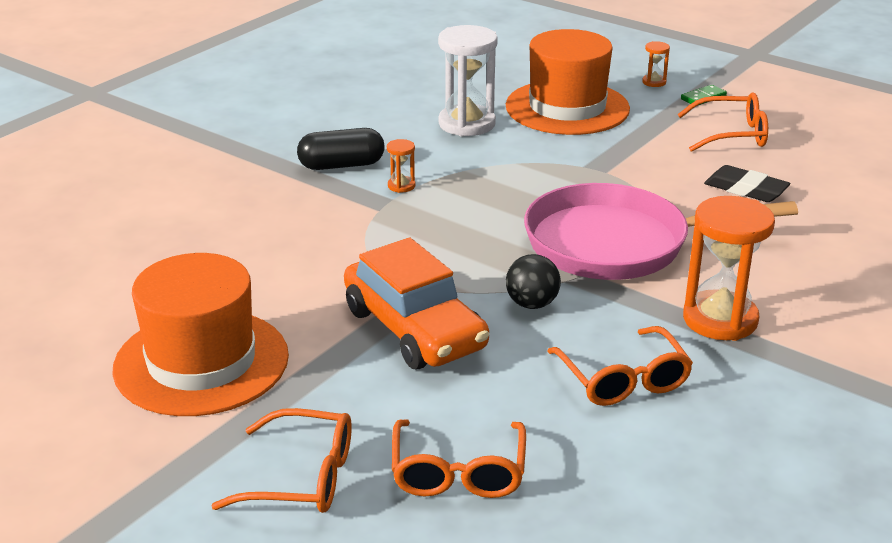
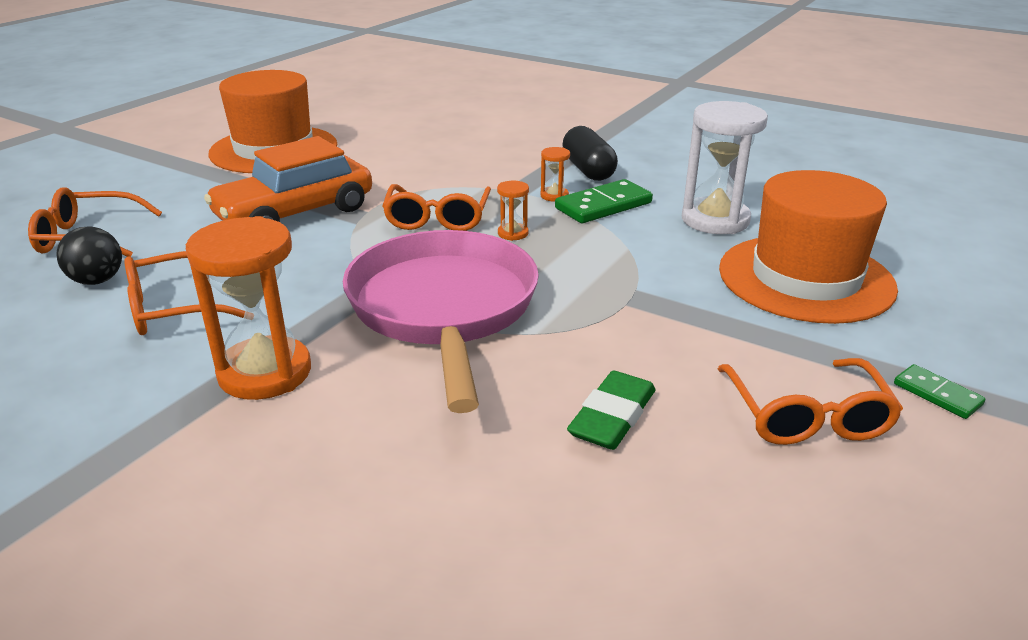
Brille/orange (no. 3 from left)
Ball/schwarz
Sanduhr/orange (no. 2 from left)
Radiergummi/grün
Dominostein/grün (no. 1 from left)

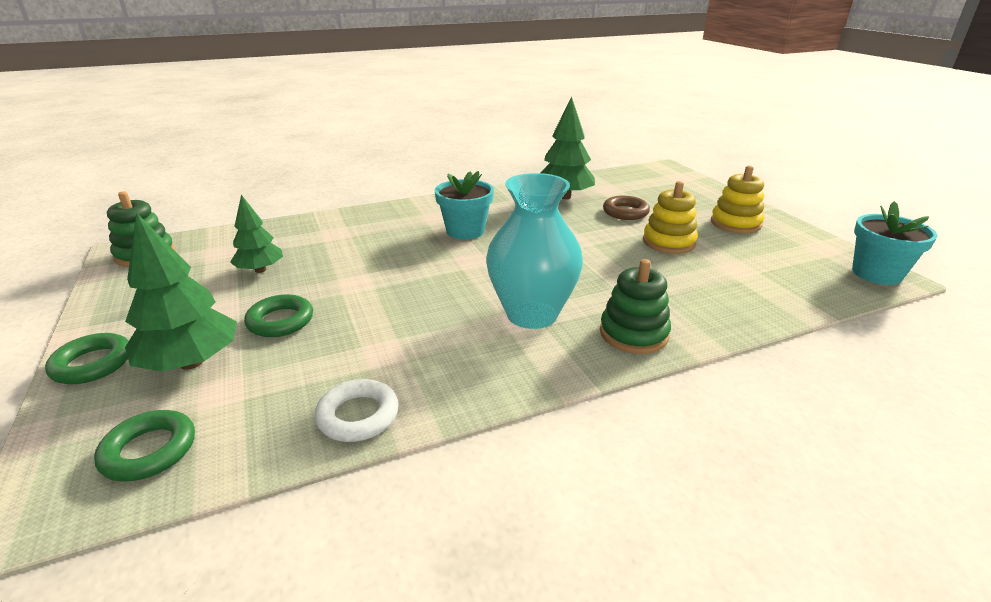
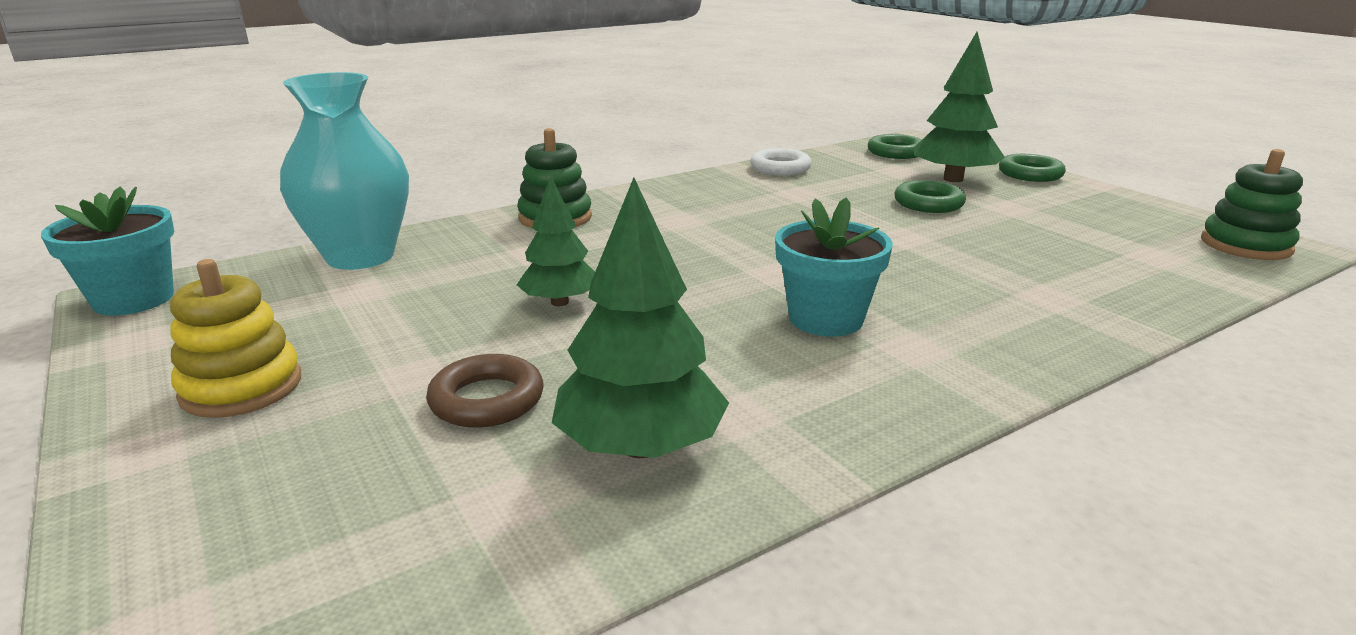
Baum/grün (no. 1 from left)
Vase/türkis
Stapelspielzeug/gelb (no. 1 from left in the first image)

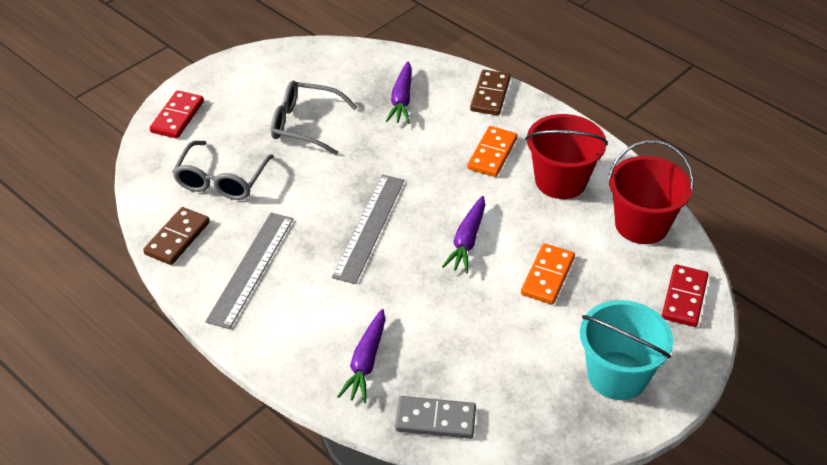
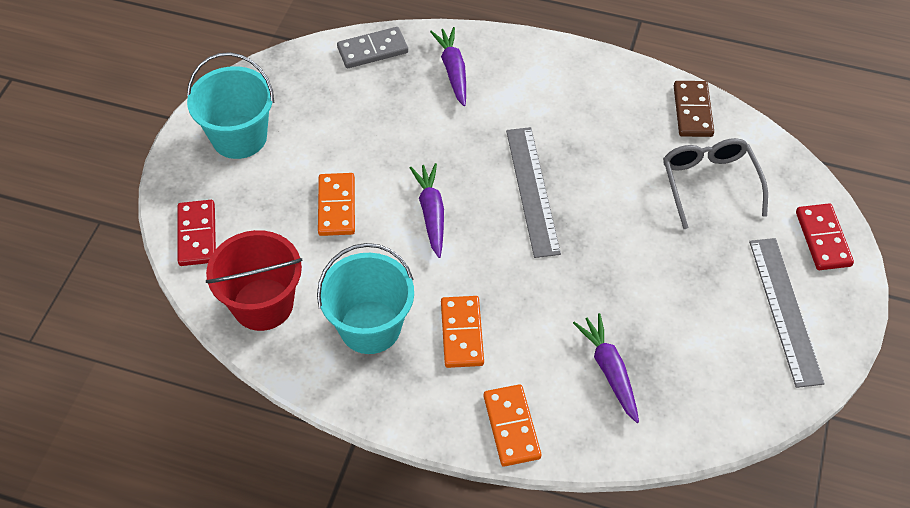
Lineal/grau (no. 2 from left)
Brille/grau (no. 2 from left in the first image)
Dominostein/orange (no. 3 from left)
Eimer/türkis (no. 2 from left)

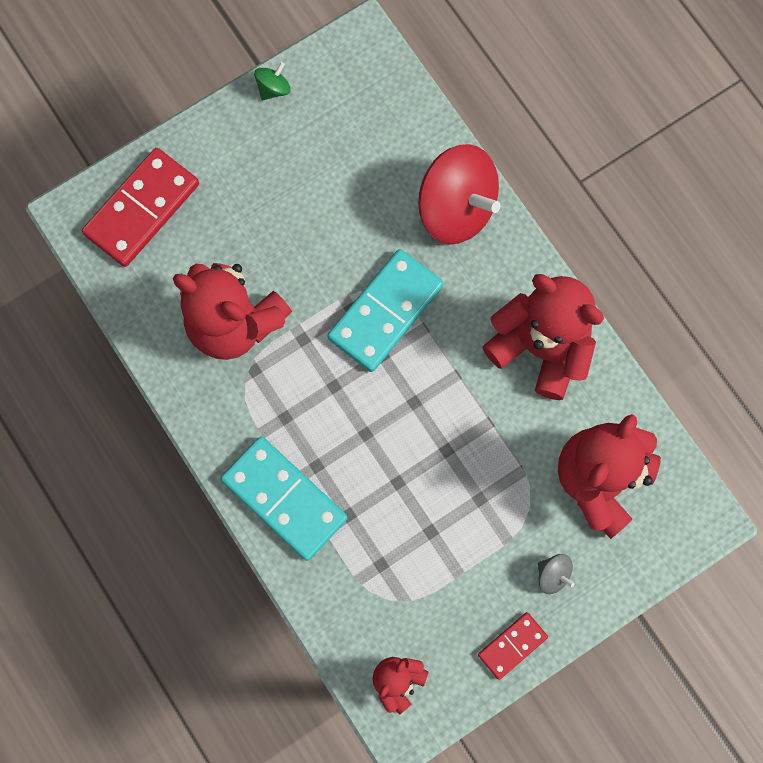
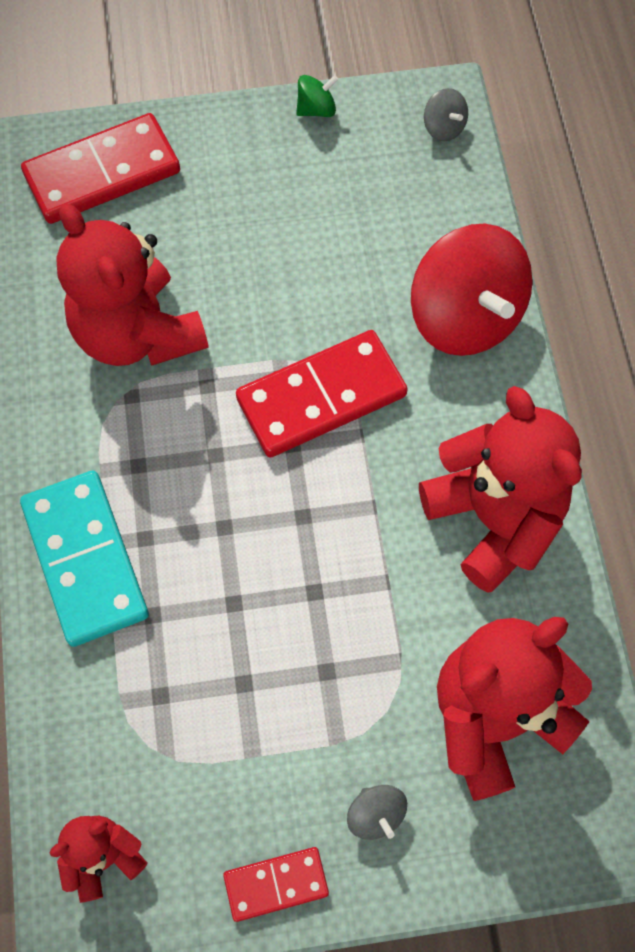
Dominostein/rot (no. 3 from left)
Kreisel/grau (no. 2 from left)

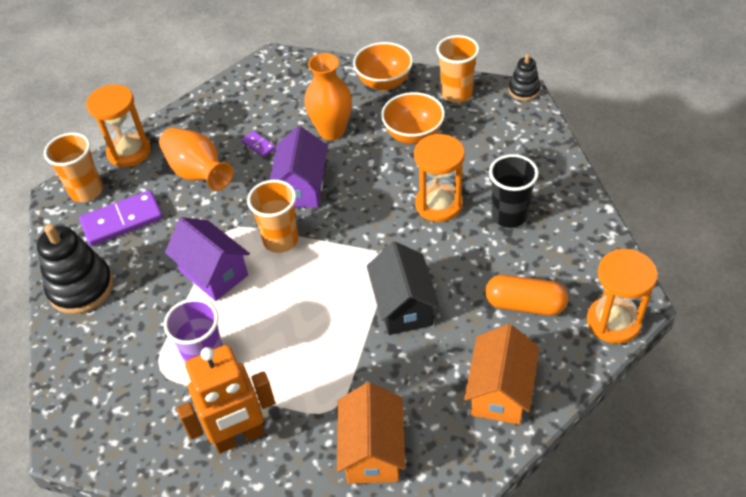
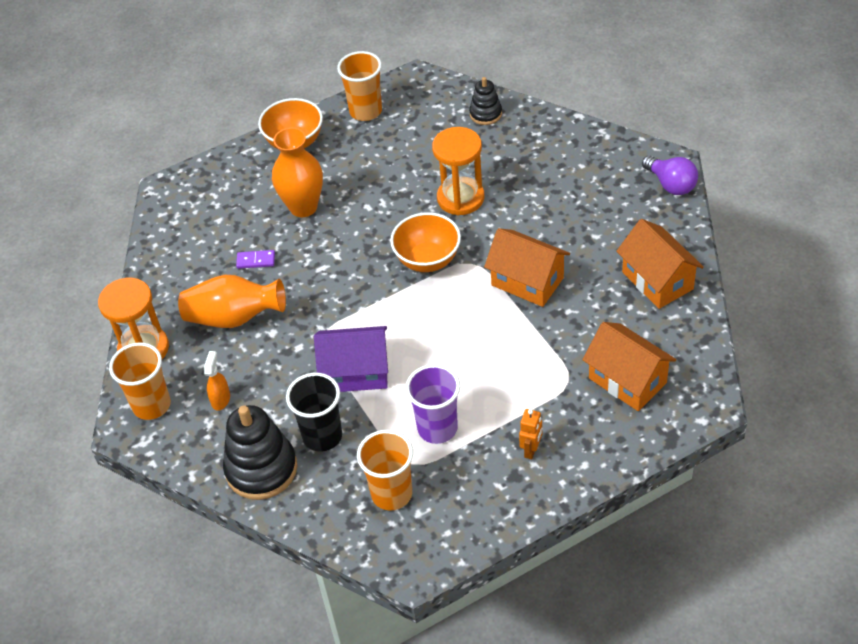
Sprühflasche/orange
Roboter/orange
Becher/orange (no. 3 from left)
Haus/lila (no. 2 from left in the first image)
Haus/orange (no. 1 from left)
Schüssel/orange (no. 2 from left)
Kapsel/orange
Becher/schwarz
Stapelspielzeug/schwarz (no. 2 from left)
Glühbirne/lila

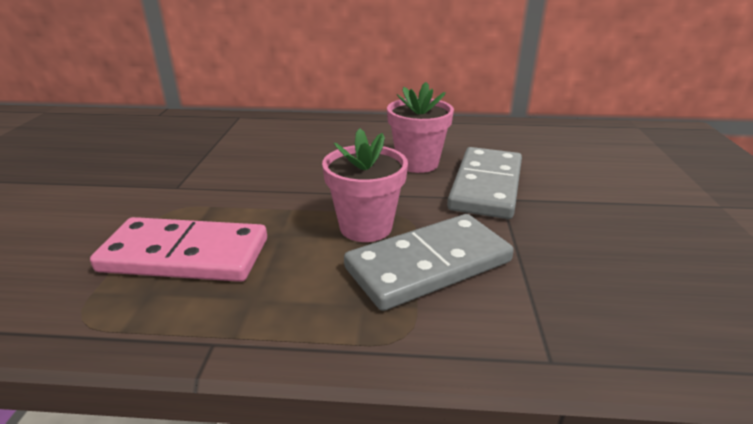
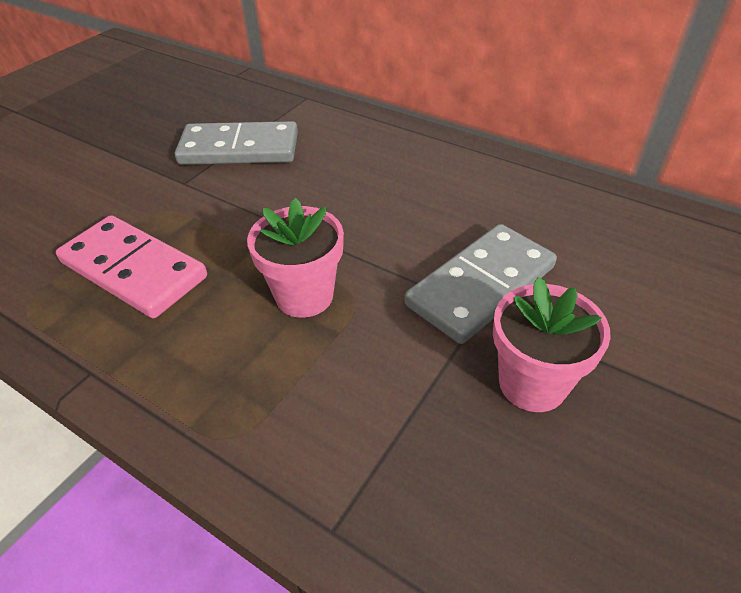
Dominostein/grau (no. 1 from left)
Blumentopf/rosa (no. 2 from left)

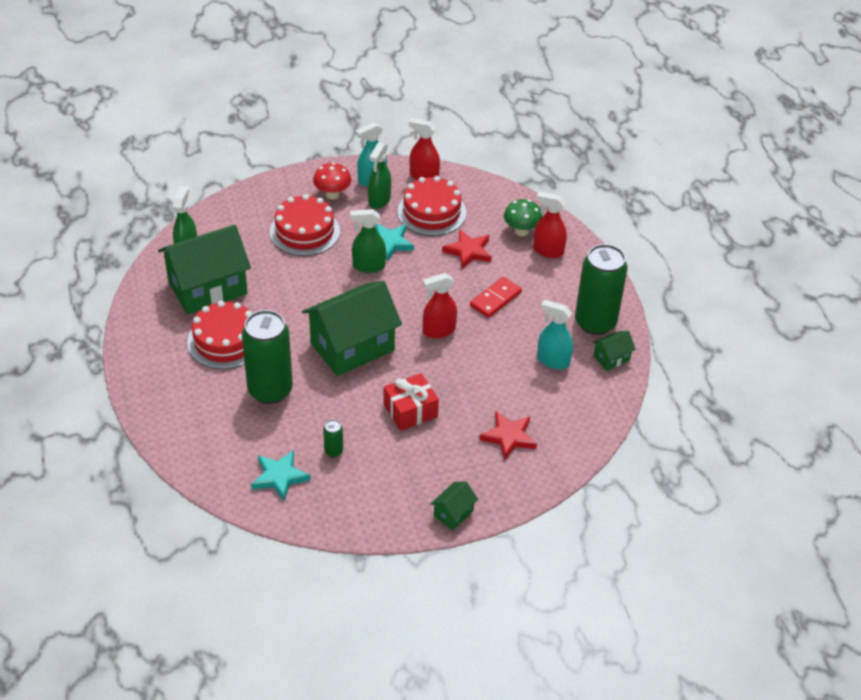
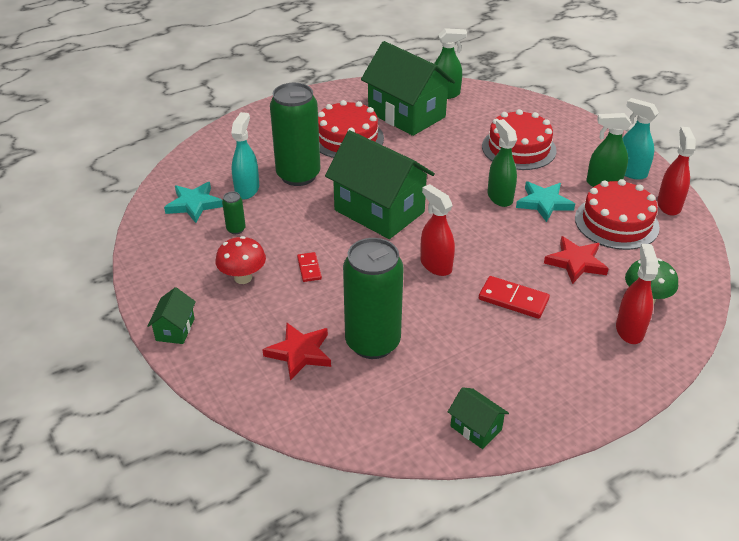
Pilz/rot
Dominostein/rot (no. 1 from left)
Haus/grün (no. 1 from left)
Sprühflasche/türkis (no. 1 from left)
Dose/grün (no. 3 from left)

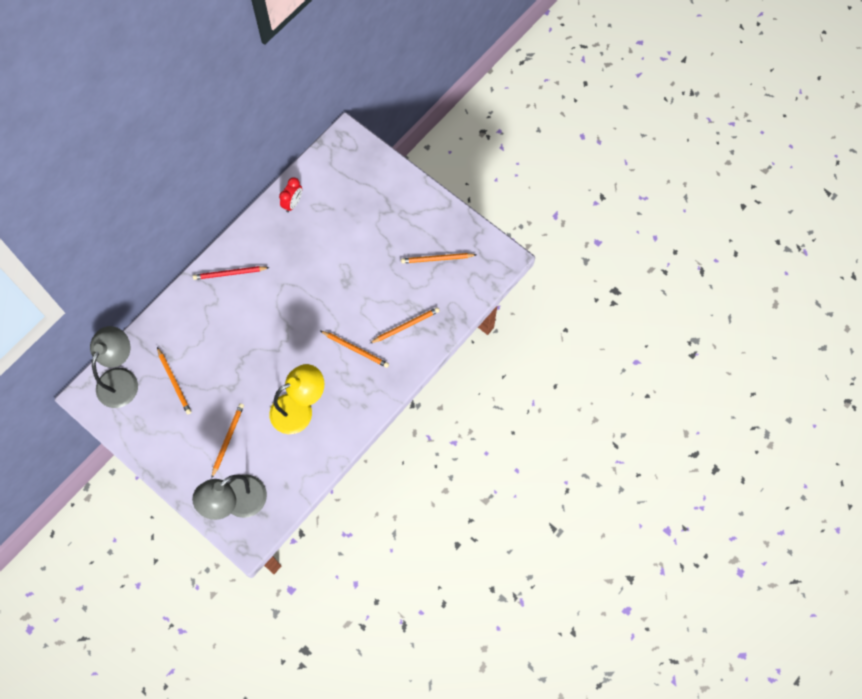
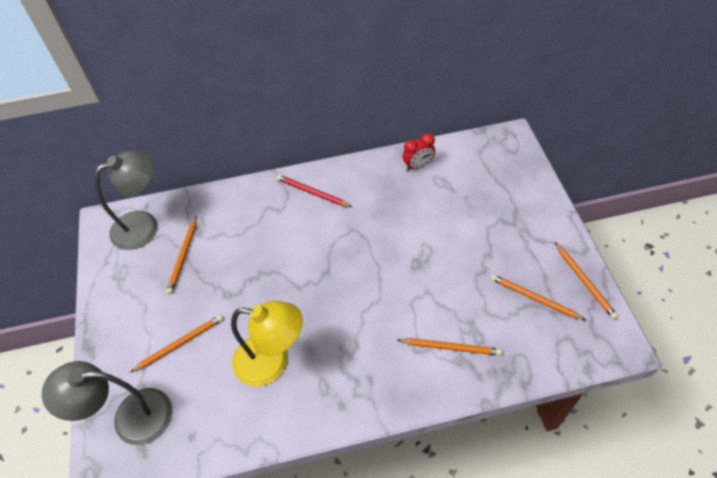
Bleistift/orange (no. 5 from left)

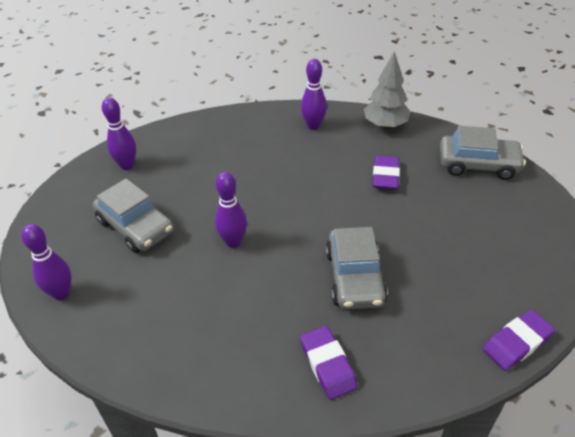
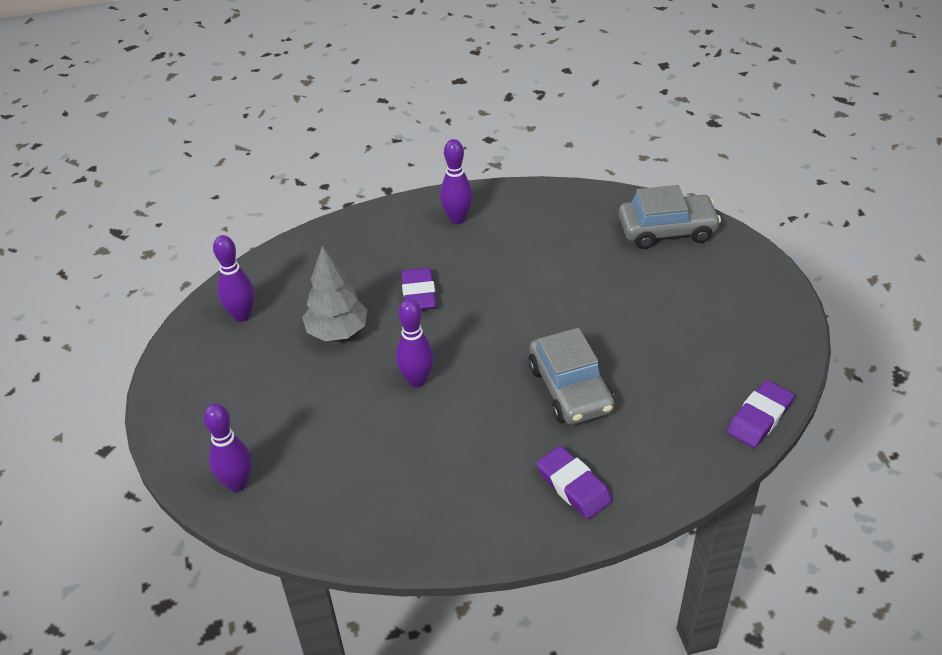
Auto/grau (no. 1 from left in the first image)
Baum/grau
Radiergummi/lila (no. 1 from left)

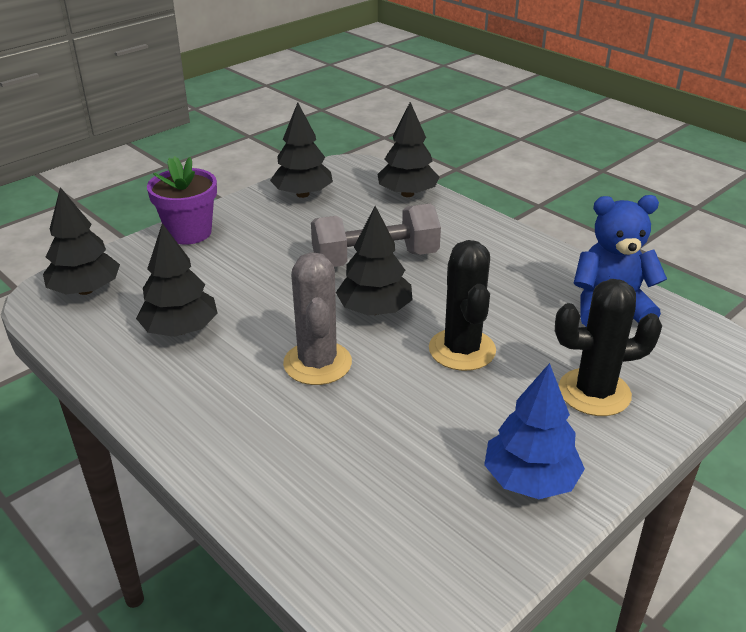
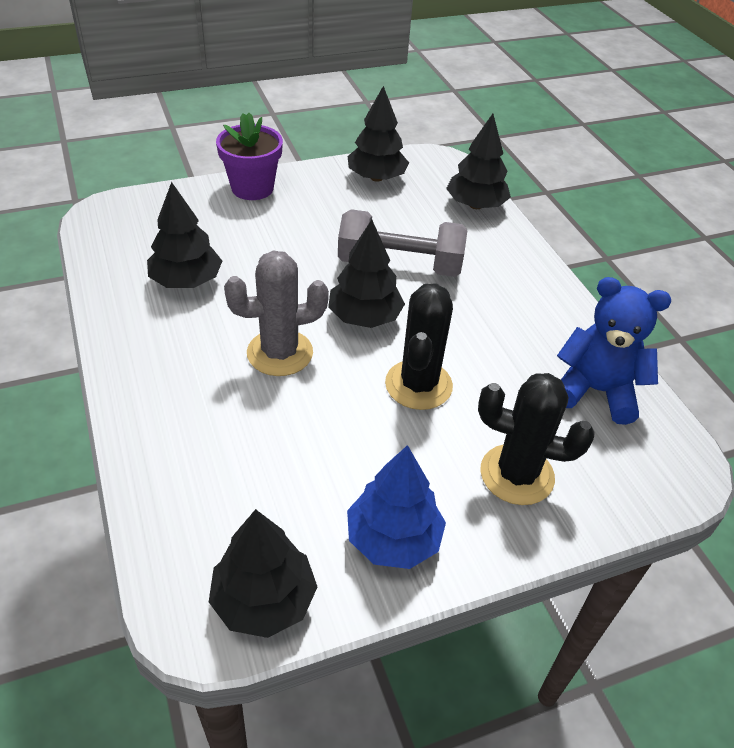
Baum/schwarz (no. 2 from left)
Kaktus/grau

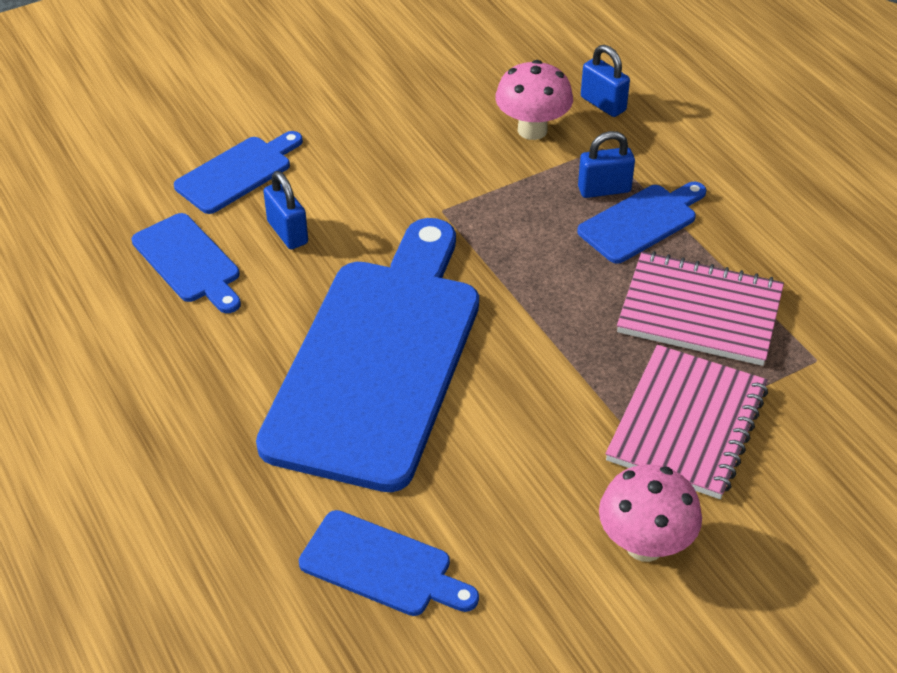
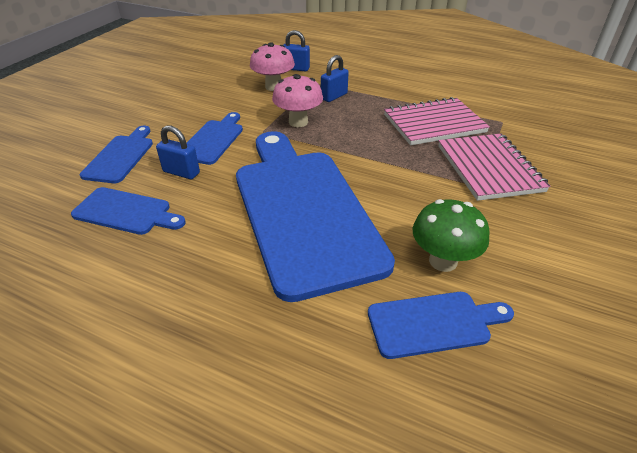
Schneidebrett/blau (no. 3 from left)
Pilz/rosa (no. 2 from left)
Pilz/grün

